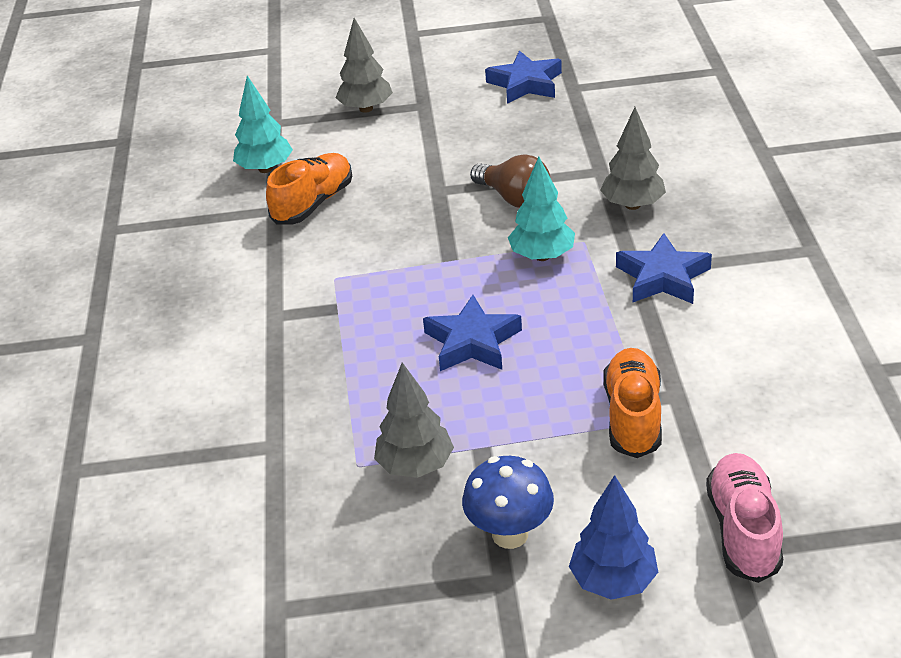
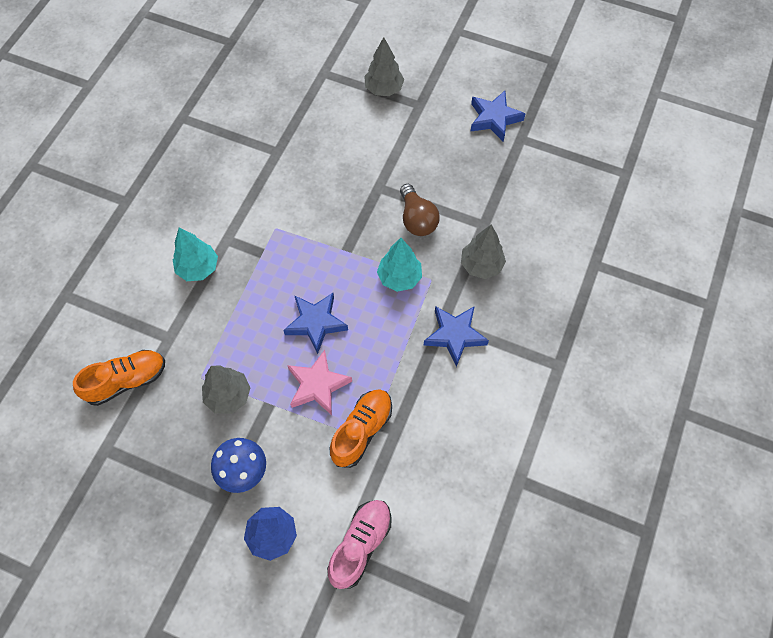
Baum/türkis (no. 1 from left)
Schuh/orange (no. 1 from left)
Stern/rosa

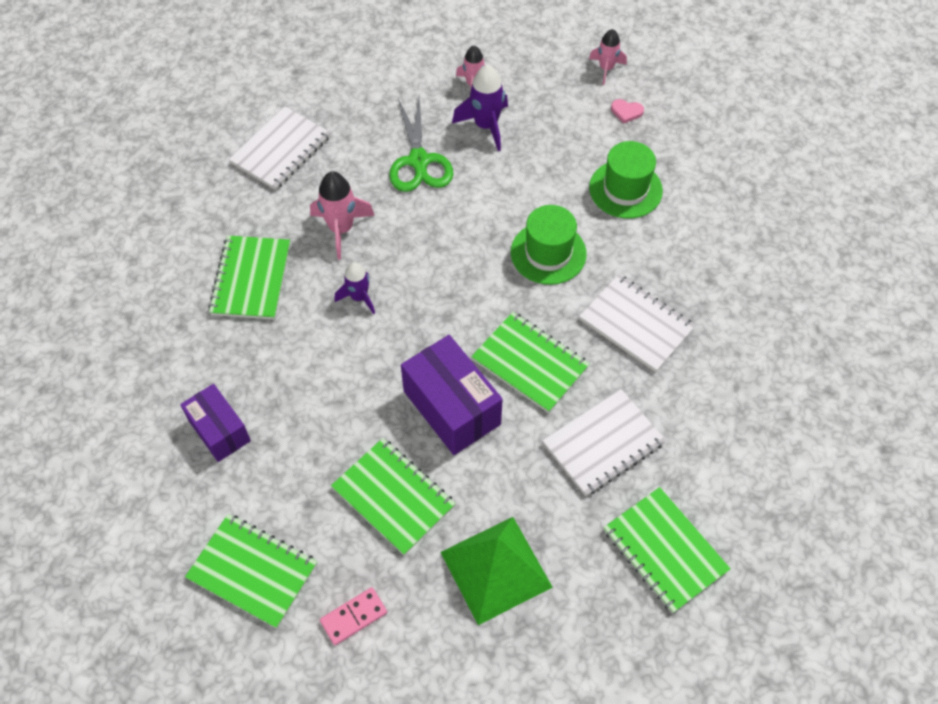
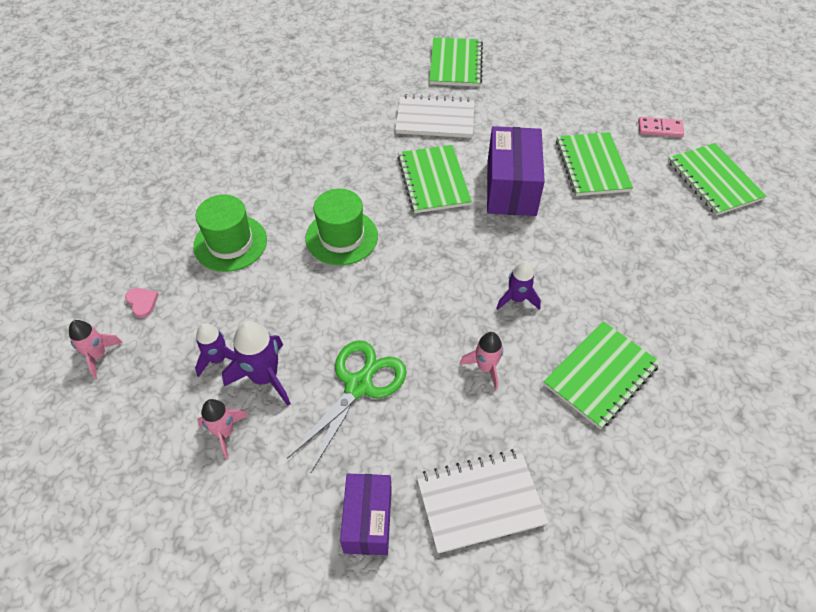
Schachtel/lila (no. 1 from left)
Rakete/rosa (no. 3 from left)
Pyramide/grün
Notizbuch/weiß (no. 3 from left in the first image)
Rakete/lila (no. 1 from left)

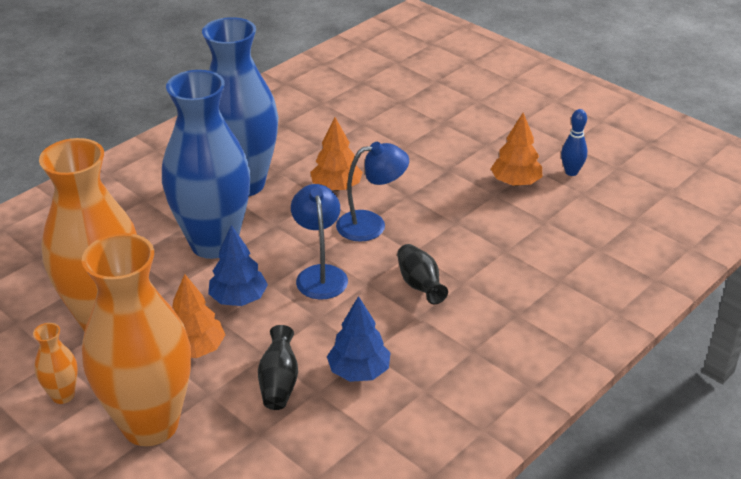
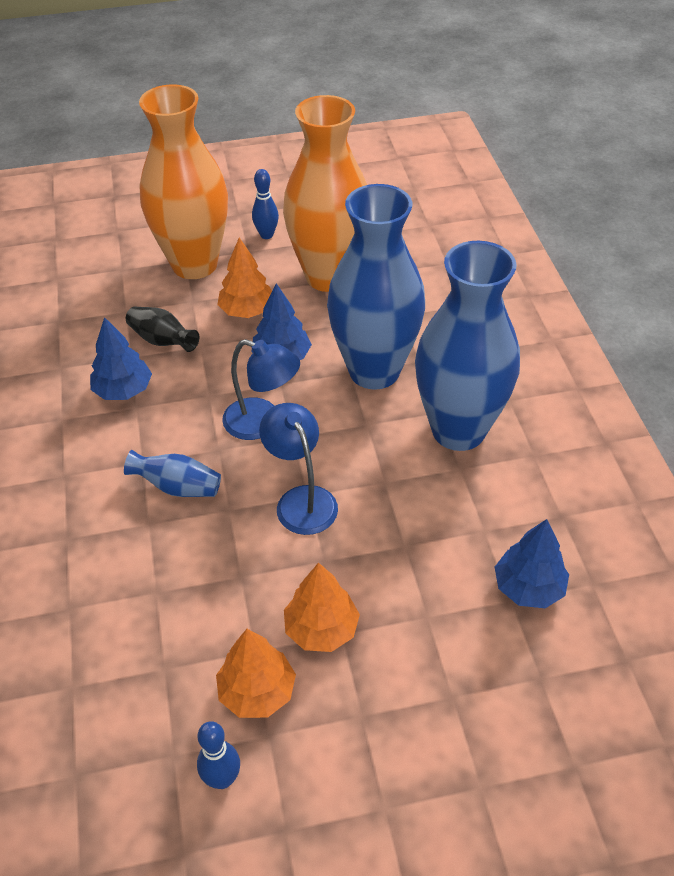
Bowlingkegel/blau (no. 2 from left)
Baum/orange (no. 3 from left)
Lampe/blau (no. 2 from left)
Vase/blau (no. 1 from left)
Baum/blau (no. 3 from left)

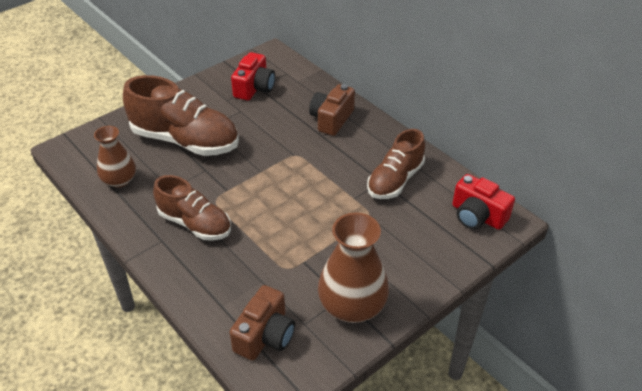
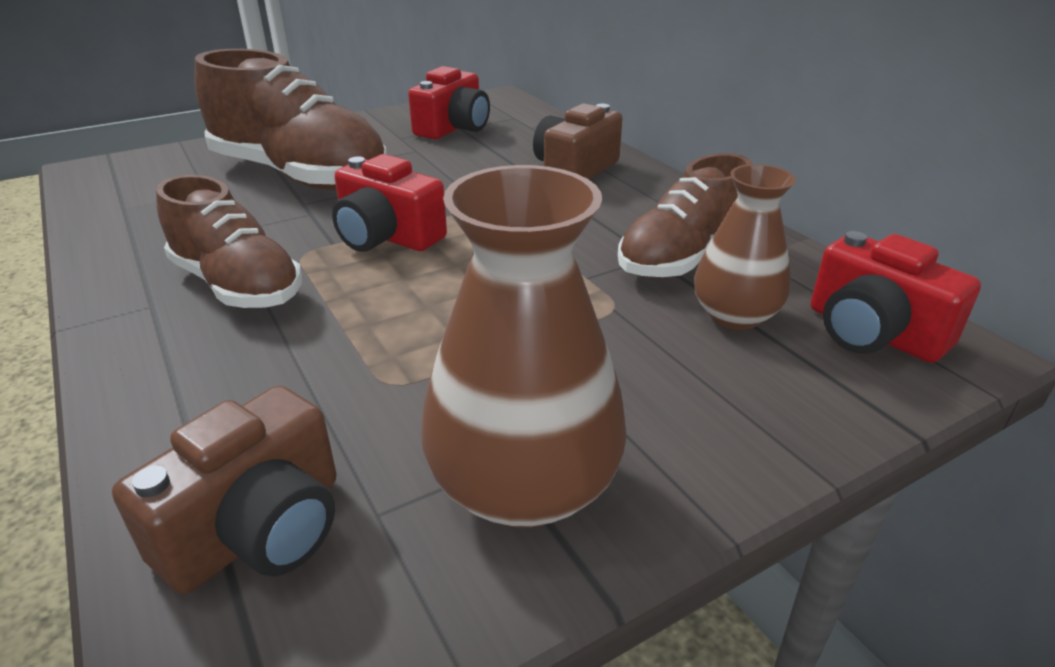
Vase/braun (no. 2 from left)
Kamera/rot (no. 1 from left)

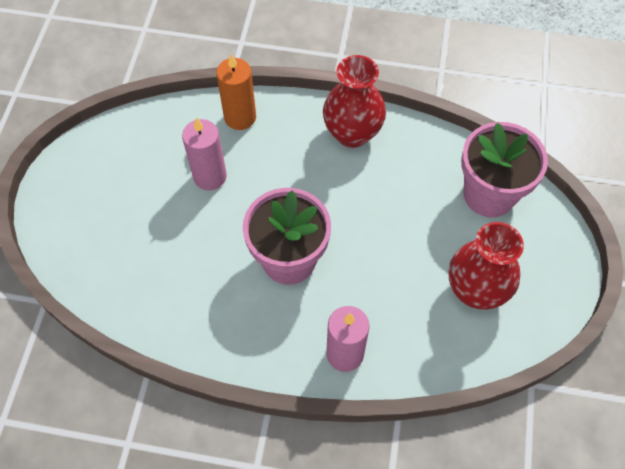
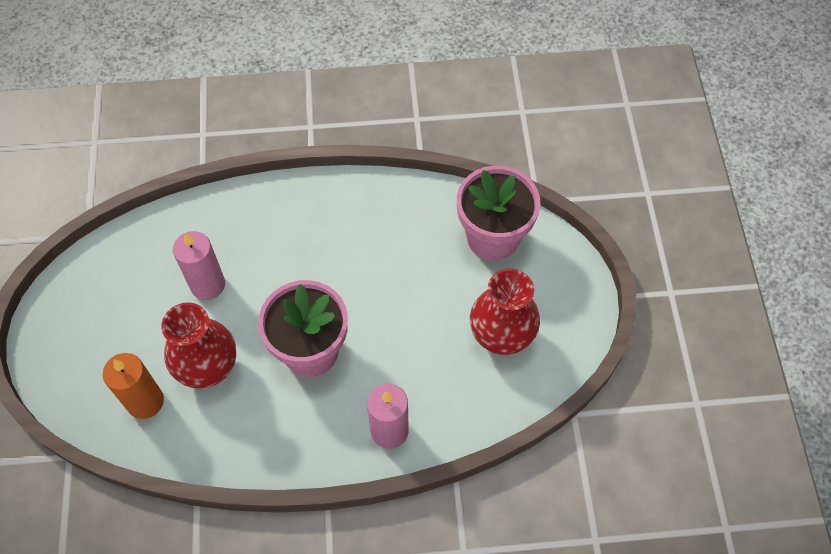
Kerze/orange
Vase/rot (no. 1 from left)

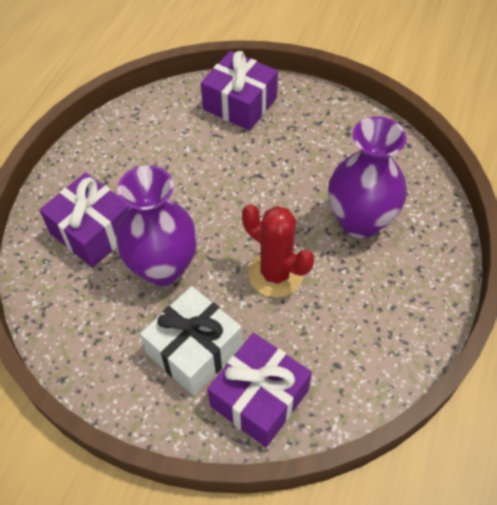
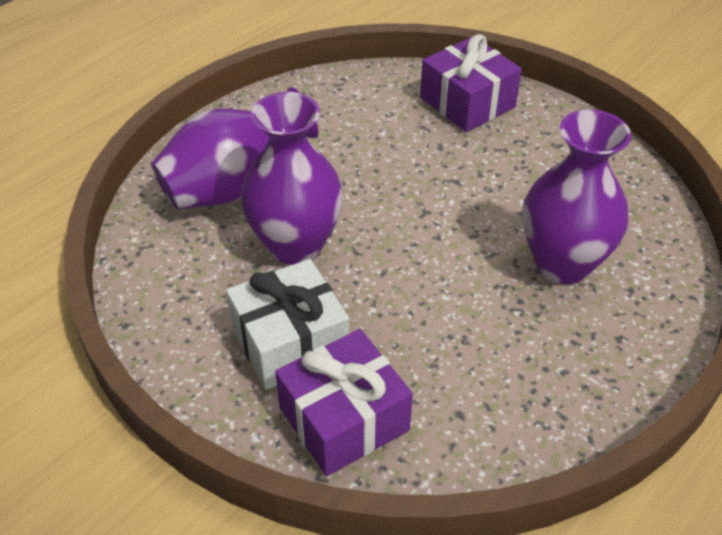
Vase/lila (no. 1 from left)
Kaktus/rot

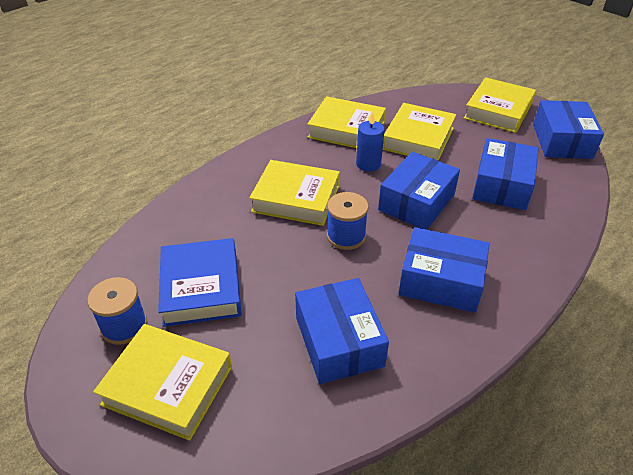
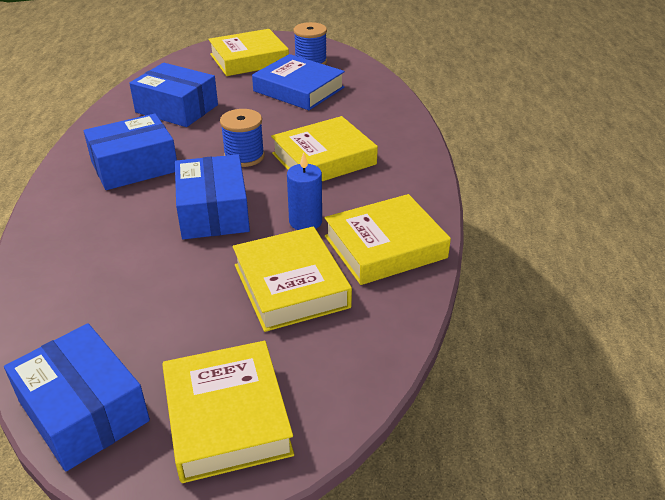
Schachtel/blau (no. 4 from left in the first image)

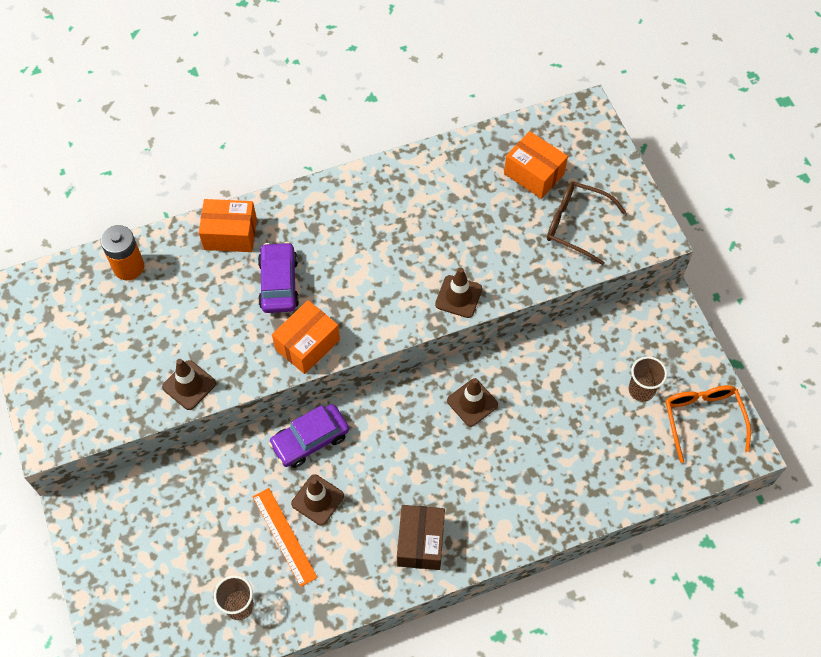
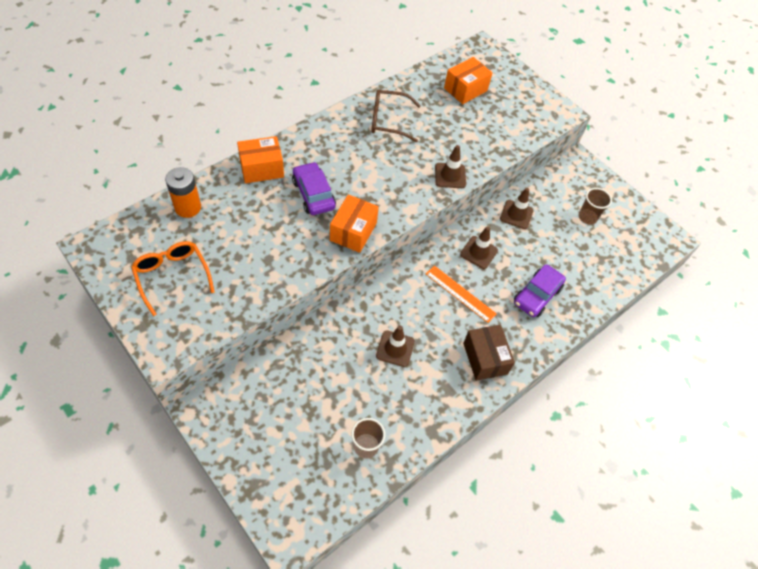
Leitkegel/braun (no. 4 from left)
Lineal/orange
Auto/lila (no. 2 from left)
Schachtel/orange (no. 3 from left)
Brille/braun
Brille/orange

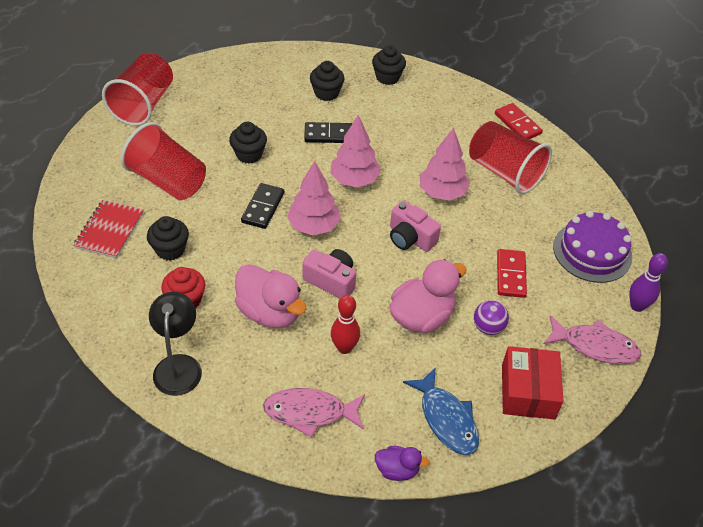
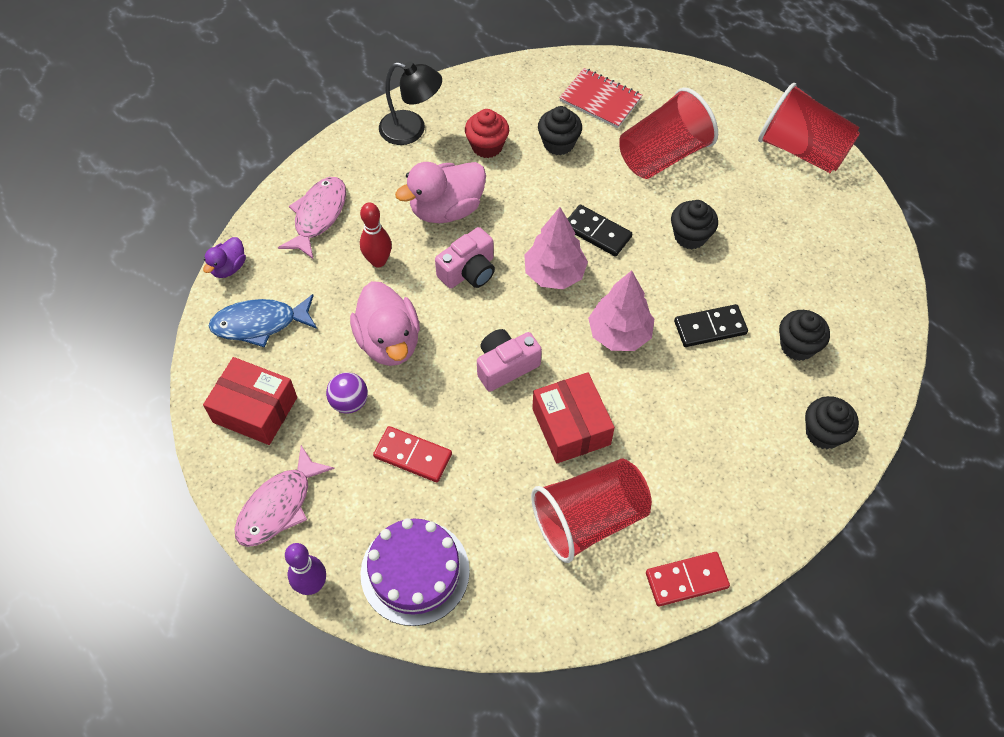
Dominostein/schwarz (no. 2 from left)
Schachtel/rot (no. 2 from left)

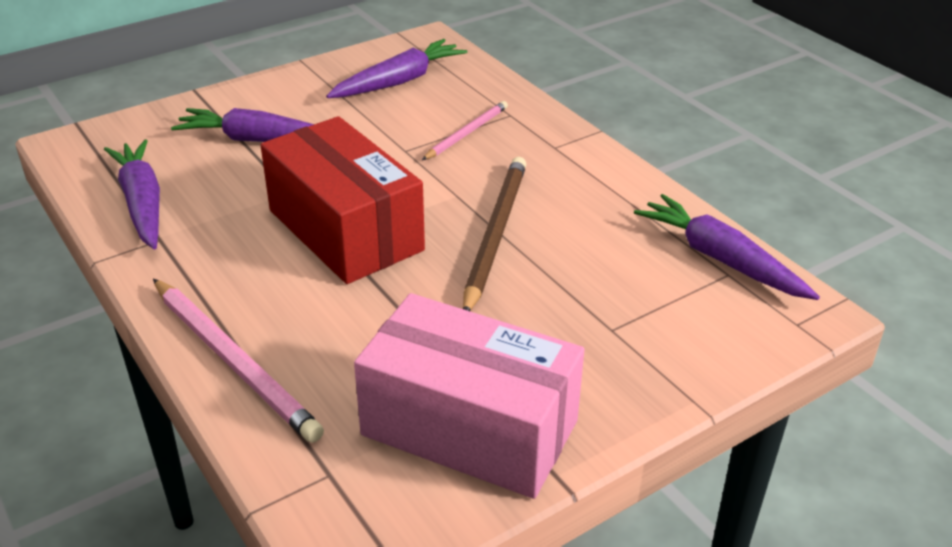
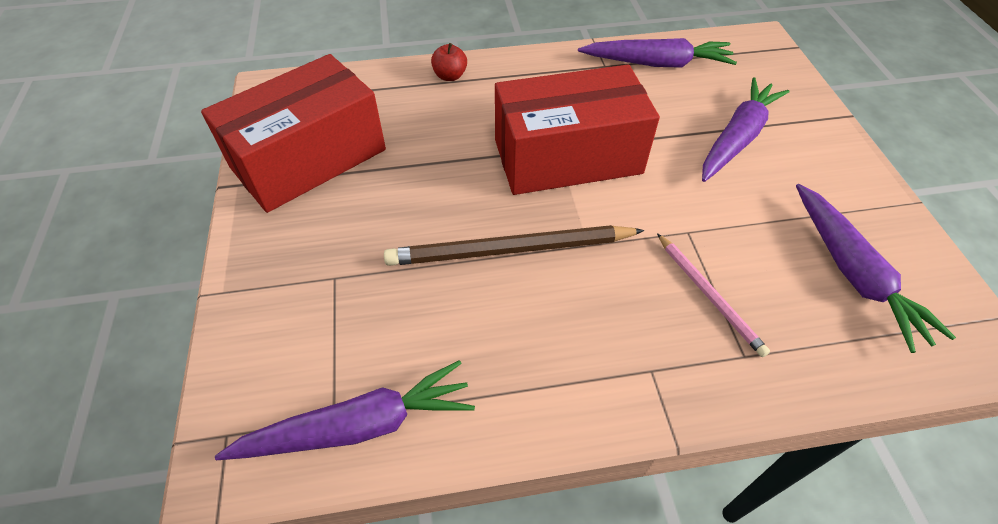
Apfel/rot
Schachtel/rot (no. 1 from left)
Bleistift/braun

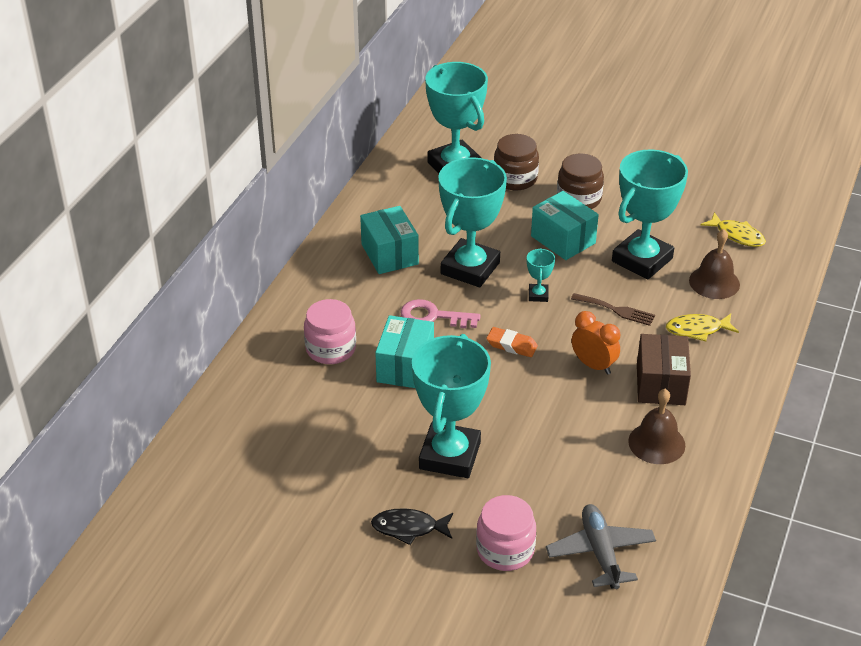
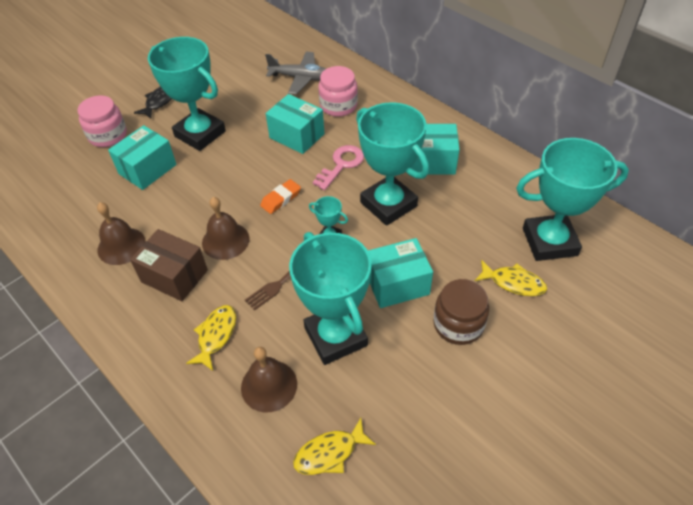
Fisch/gelb (no. 3 from left)
Flugzeug/grau
Glocke/braun (no. 2 from left)
Schachtel/türkis (no. 1 from left)

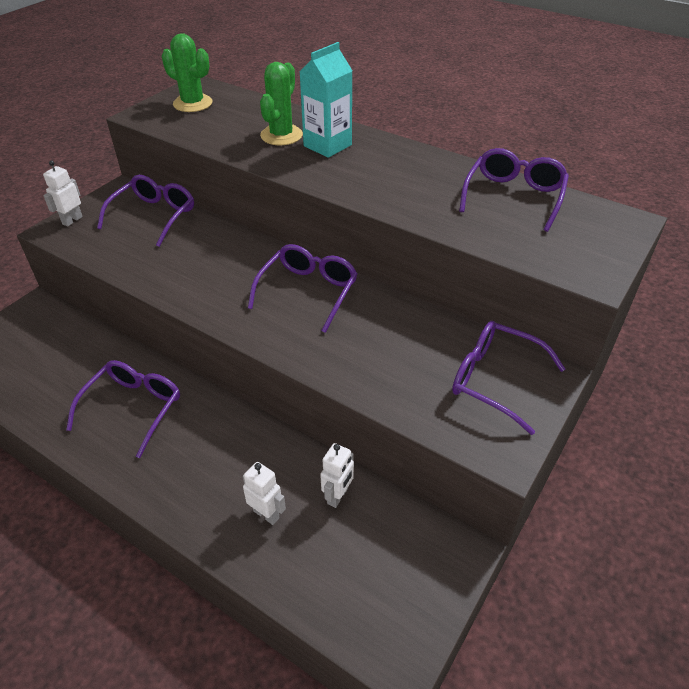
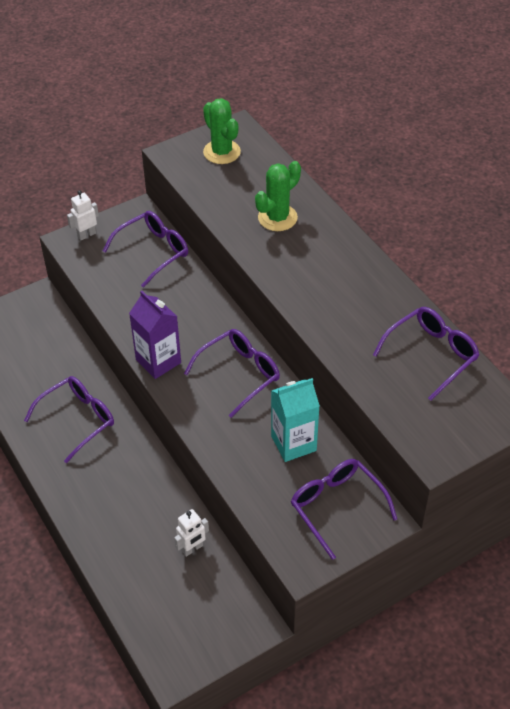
Roboter/weiß (no. 2 from left in the first image)
Getränkekarton/türkis
Getränkekarton/lila

